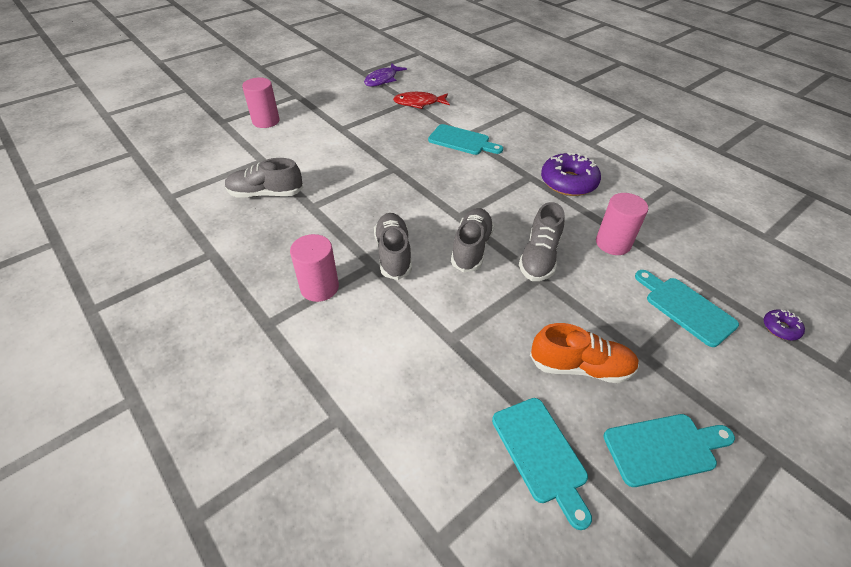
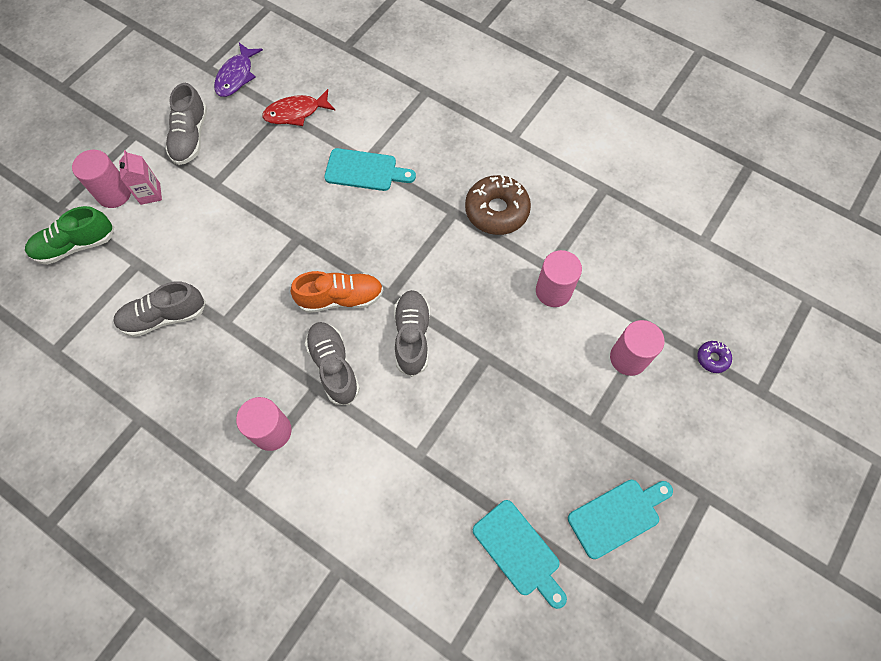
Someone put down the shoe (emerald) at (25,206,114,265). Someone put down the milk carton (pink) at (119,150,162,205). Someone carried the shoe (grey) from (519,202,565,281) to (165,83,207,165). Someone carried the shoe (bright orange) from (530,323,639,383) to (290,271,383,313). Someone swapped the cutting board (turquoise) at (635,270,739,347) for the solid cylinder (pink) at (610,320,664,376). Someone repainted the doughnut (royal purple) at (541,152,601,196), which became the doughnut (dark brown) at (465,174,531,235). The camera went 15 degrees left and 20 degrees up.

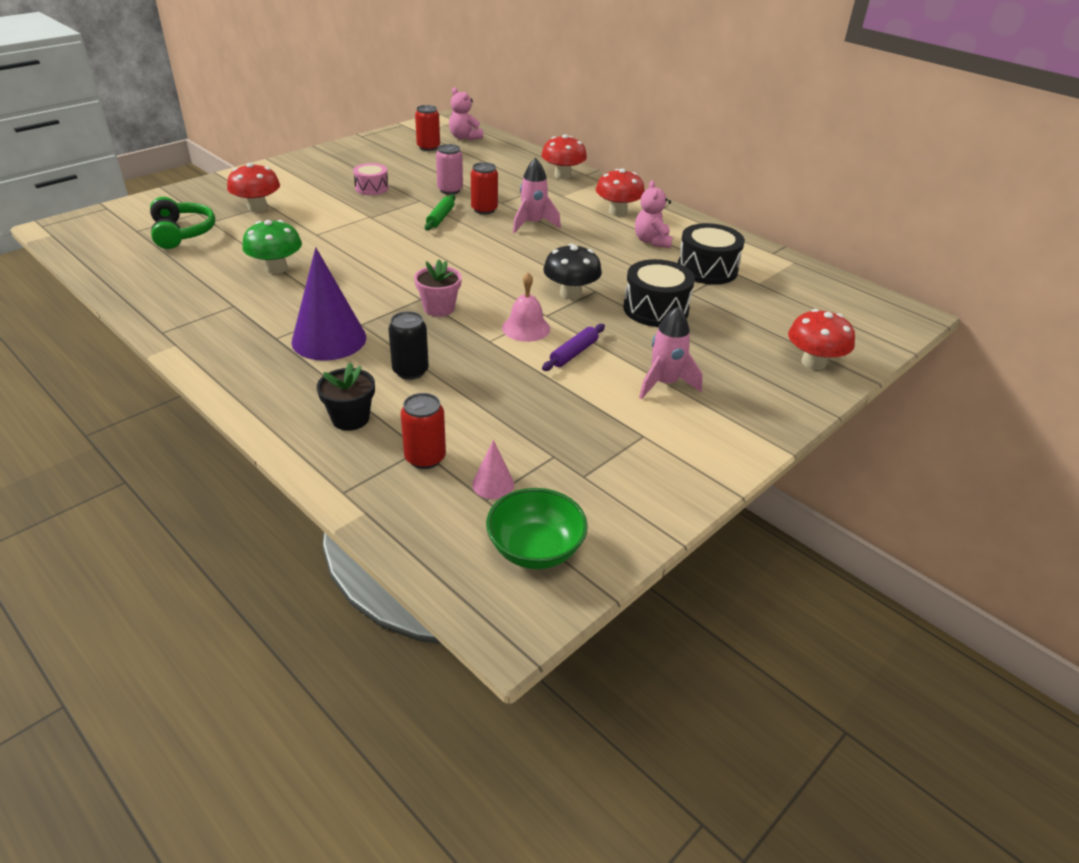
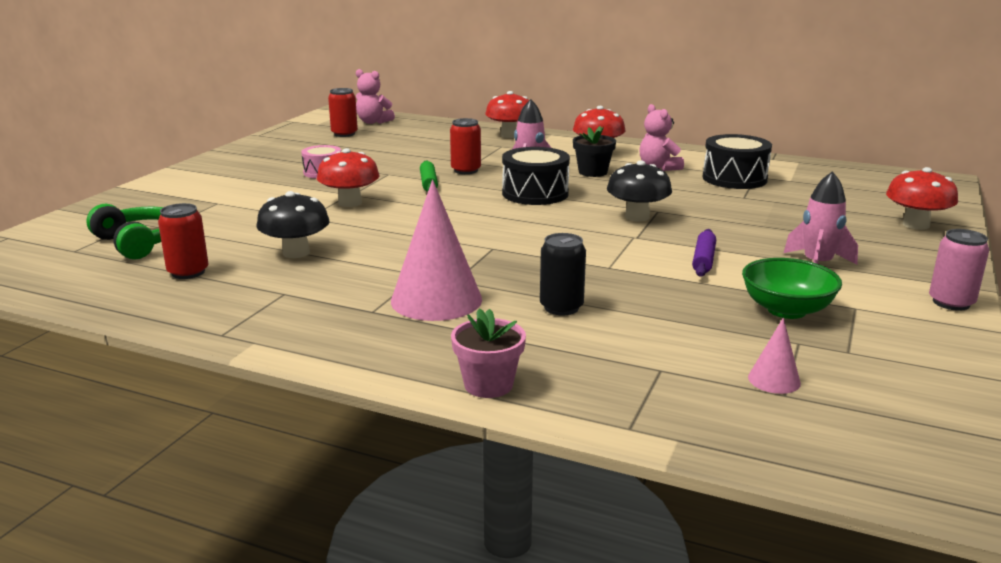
Someone took away the school bell (pink) at (502,272,550,342). Someone carried the fungus (red) from (227,163,280,212) to (317,148,379,207). Someone carried the flower pot (jet-black) from (317,362,375,431) to (573,126,616,177). Someone carried the soda can (red) from (400,393,446,469) to (158,203,209,279). Someone carried the flower pot (pink) from (414,259,462,317) to (451,308,526,398). Someone carried the soda can (pink) from (436,144,463,195) to (929,229,989,311). Someone carried the bowl (emerald) from (486,488,588,569) to (742,258,842,319). Someone carried the toy drum (jet-black) from (624,259,695,327) to (502,147,570,205). Someone repainted the fungus (emerald) at (242,220,302,274), which became the fungus (jet-black) at (256,191,330,258). Someone repainted the solid cone (royal purple) at (291,247,366,361), which became the solid cone (pink) at (391,180,482,321). The camera went 20 degrees left and 15 degrees down.

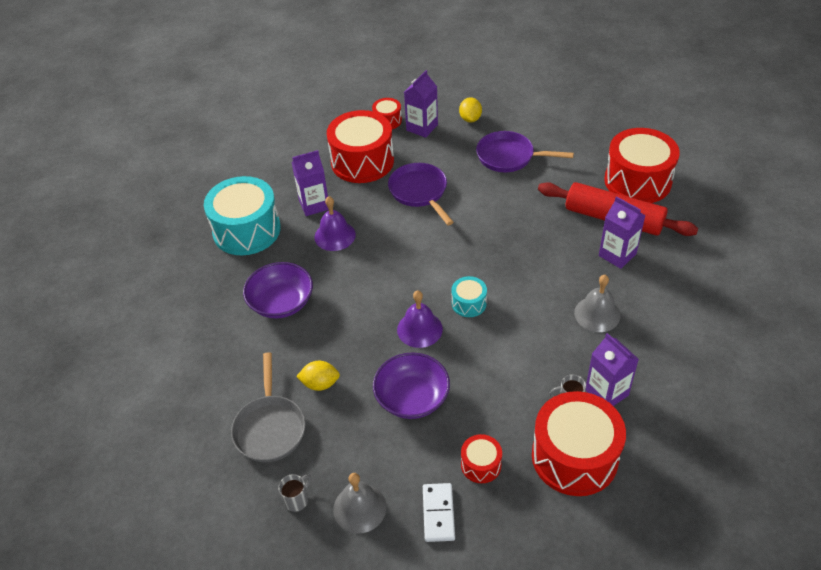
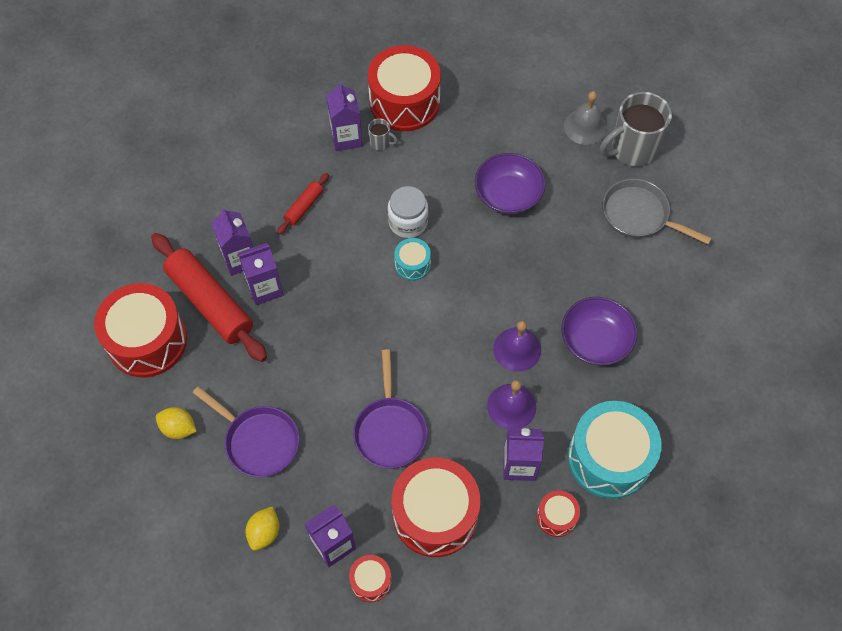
Someone took away the domino tile (snow-white) at (423,483,455,542). Someone put down the milk carton (royal purple) at (238,243,284,305). Someone put down the preserve jar (snow-white) at (388,186,428,238). Someone carried the lemon (golden) from (296,361,340,391) to (156,407,197,439). Someone carried the school bell (royal purple) from (397,290,443,348) to (493,321,541,372). Someone carried the toy drum (red) from (461,434,502,483) to (537,490,580,537). Someone swapped the school bell (grey) at (574,275,620,332) for the dough roller (red) at (277,173,329,235). Someone rotated the skillet (grey) at (231,352,306,462) by 75 degrees counterclockwise. Someone scaled the mug (grey) at (278,474,311,512) by 2.31. The camera went 160 degrees left and 15 degrees up.

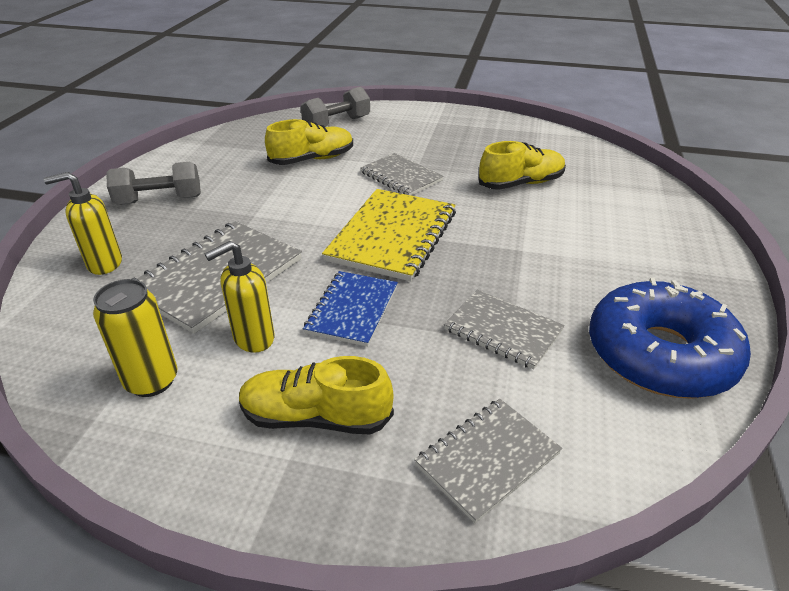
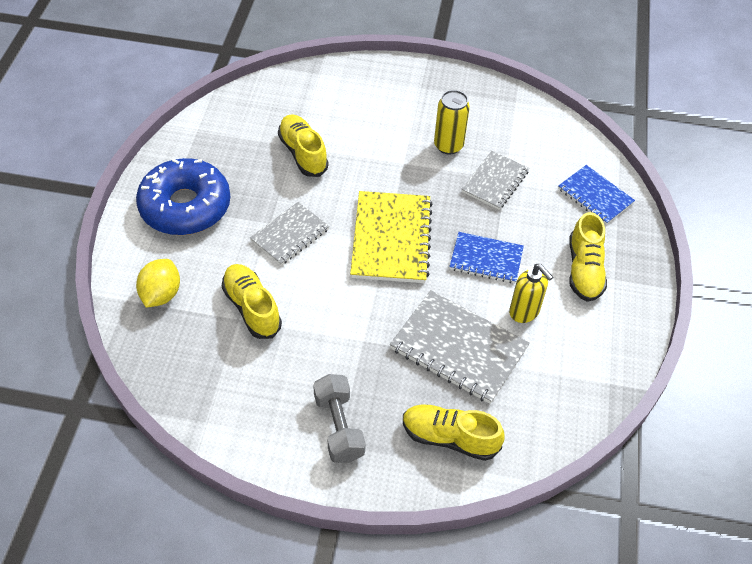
Someone carried the soda can (golden) from (93,279,178,397) to (434,90,470,155). Someone carried the doughnut (cobalt) from (589,277,751,399) to (136,158,231,235). Someone swapped the pump bottle (golden) at (44,172,122,275) for the shoe (golden) at (403,404,504,461). Someone swapped the free weight (grey) at (301,87,370,127) for the lemon (golden) at (136,259,180,308). Someone repainted the notebook (grey) at (414,399,562,523), which became the notebook (cobalt) at (558,165,635,225). Someone rotated the notebook (golden) at (322,189,456,281) by 75 degrees clockwise. The camera went 95 degrees left and 15 degrees up.

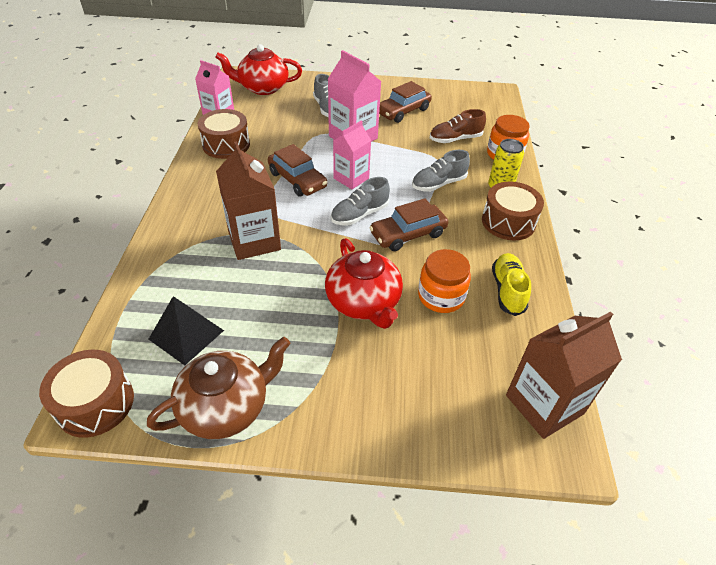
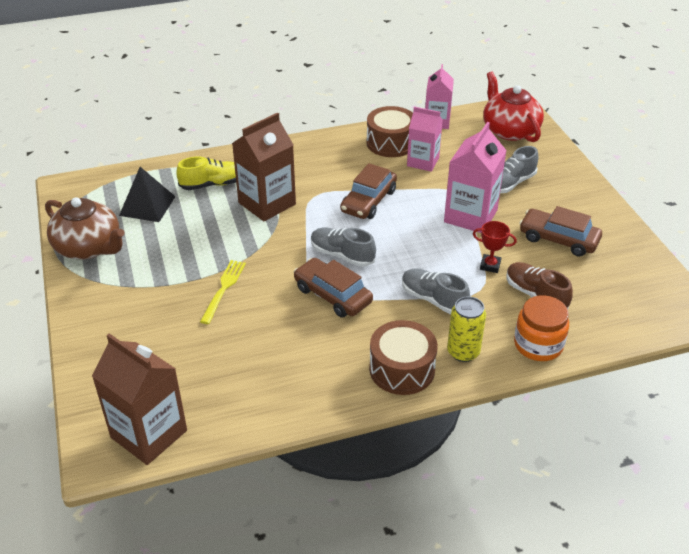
Someone took away the toy drum (dark brown) at (39,350,134,438). Someone took away the preserve jar (bright orange) at (418,249,471,313). Someone put down the prize cup (red) at (473,221,517,273). Someone carried the milk carton (pink) from (333,120,371,189) to (407,107,443,172). Someone carried the shoe (golden) from (492,253,531,316) to (176,157,236,190). Someone swapped the teapot (red) at (325,238,403,329) for the fork (golden) at (200,260,246,324). The camera went 70 degrees right and 5 degrees down.

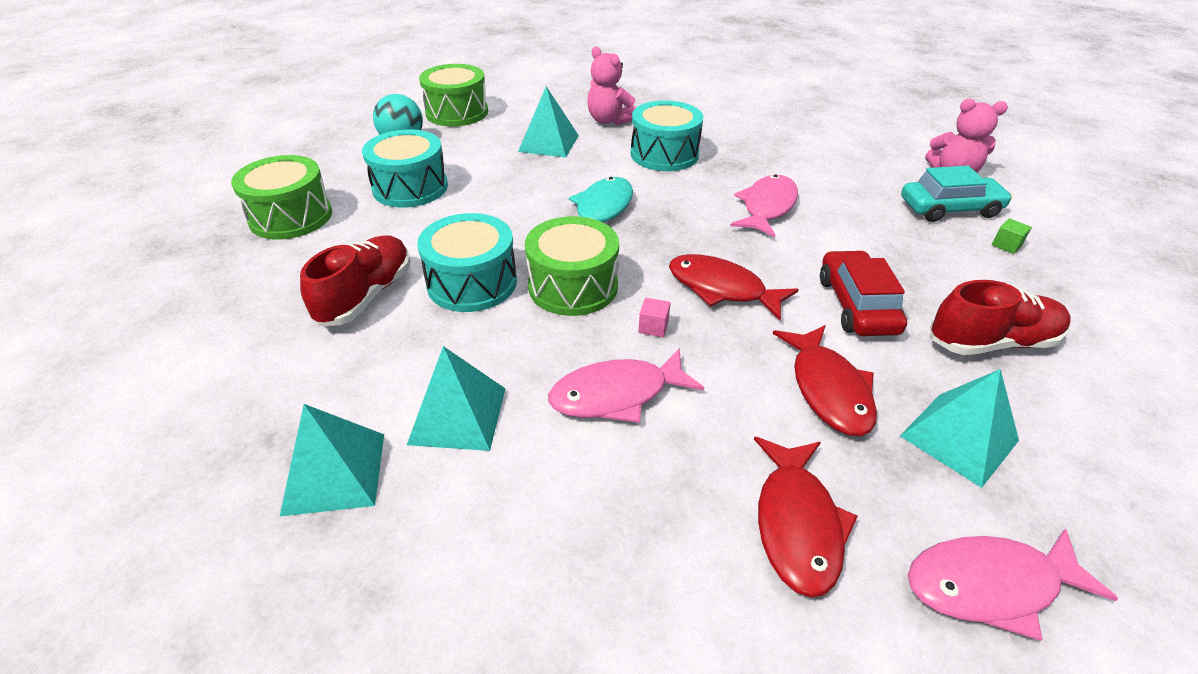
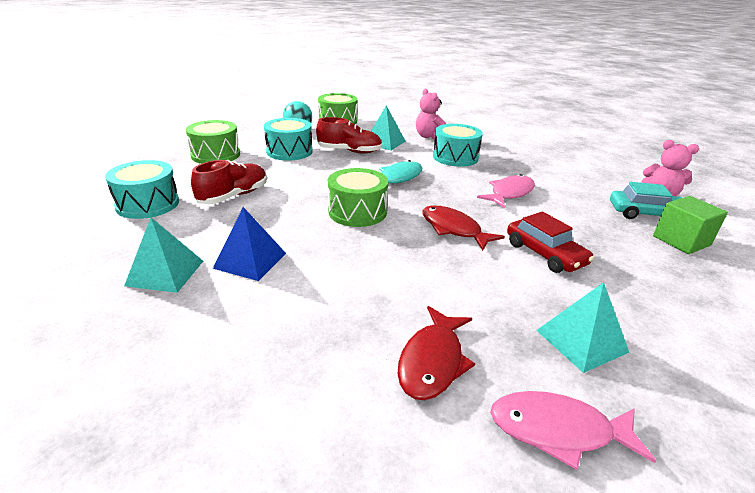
Someone took away the toy fish (pink) at (548,348,704,423). Someone took away the cube (pink) at (638,298,670,337). Someone took away the toy fish (red) at (772,325,877,436). Someone carried the toy drum (turquoise) from (417,213,517,312) to (105,160,179,219). Someone carried the shoe (red) from (930,280,1071,355) to (316,117,382,153). Someone repainted the pyramid (turquoise) at (407,346,506,451), which became the pyramid (cobalt) at (213,207,286,281). Someone rotated the toy car (red) at (820,250,907,336) by 135 degrees clockwise. Someone scaled the cube (emerald) at (992,218,1032,254) by 2.31. The camera went 15 degrees right and 10 degrees down.

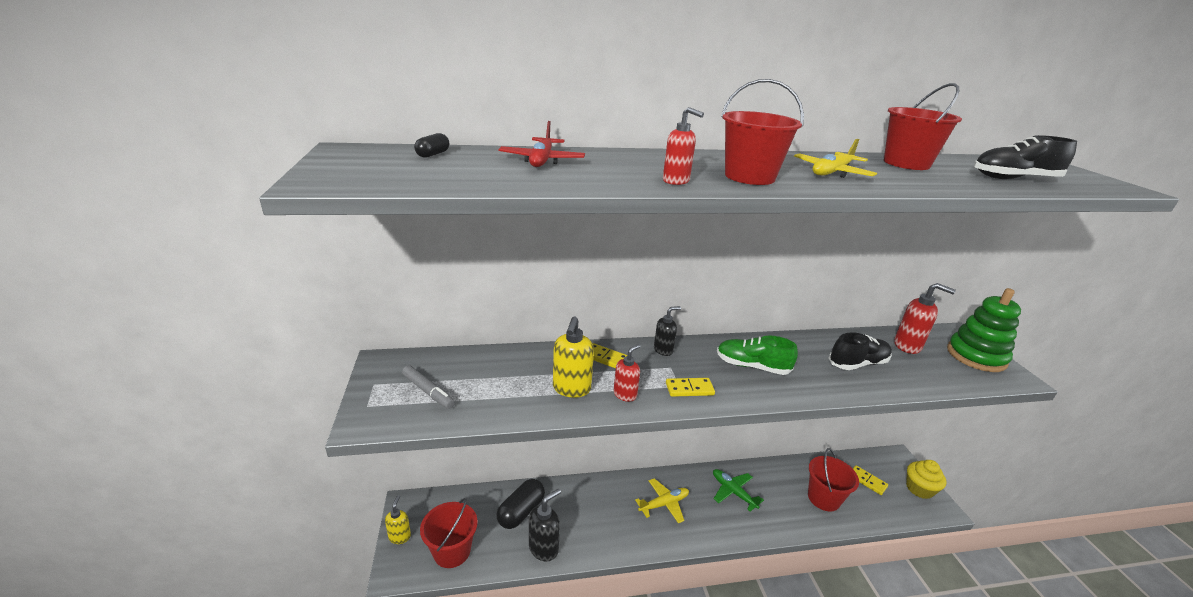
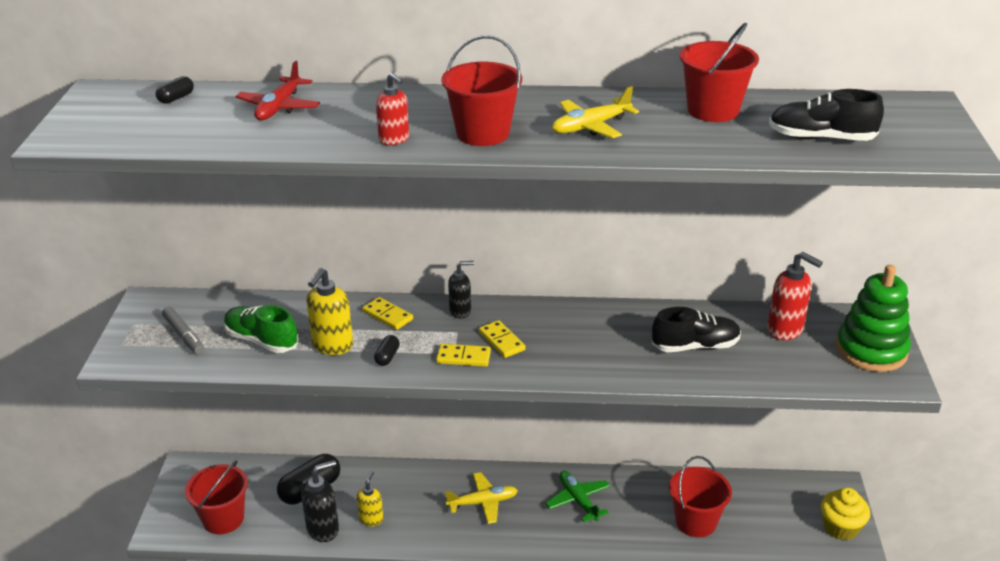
Someone carried the pump bottle (golden) from (385,495,411,544) to (357,471,384,526). Someone carried the shoe (emerald) from (717,335,798,375) to (224,305,299,353). Someone carried the domino tile (golden) from (853,465,888,495) to (478,320,526,358). Someone swapped the pump bottle (red) at (614,344,640,402) for the capsule (jet-black) at (374,335,400,366). The camera went 15 degrees right and 5 degrees up.

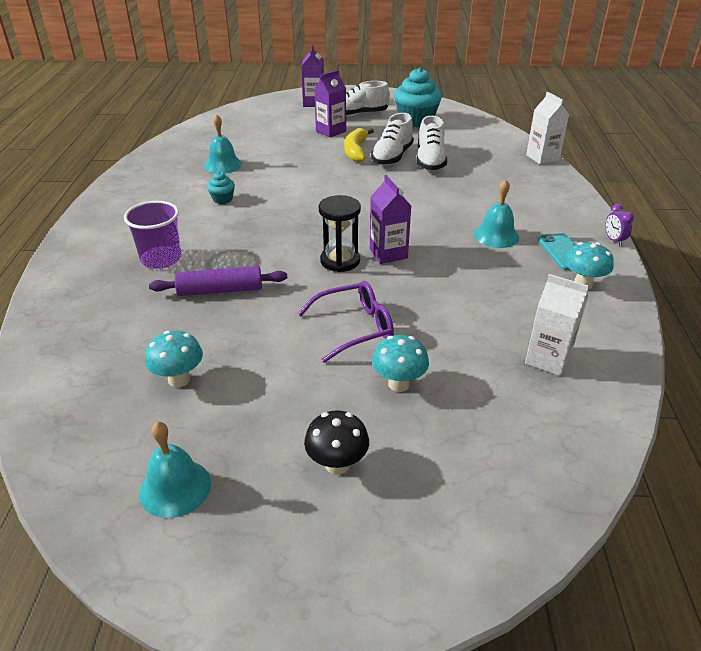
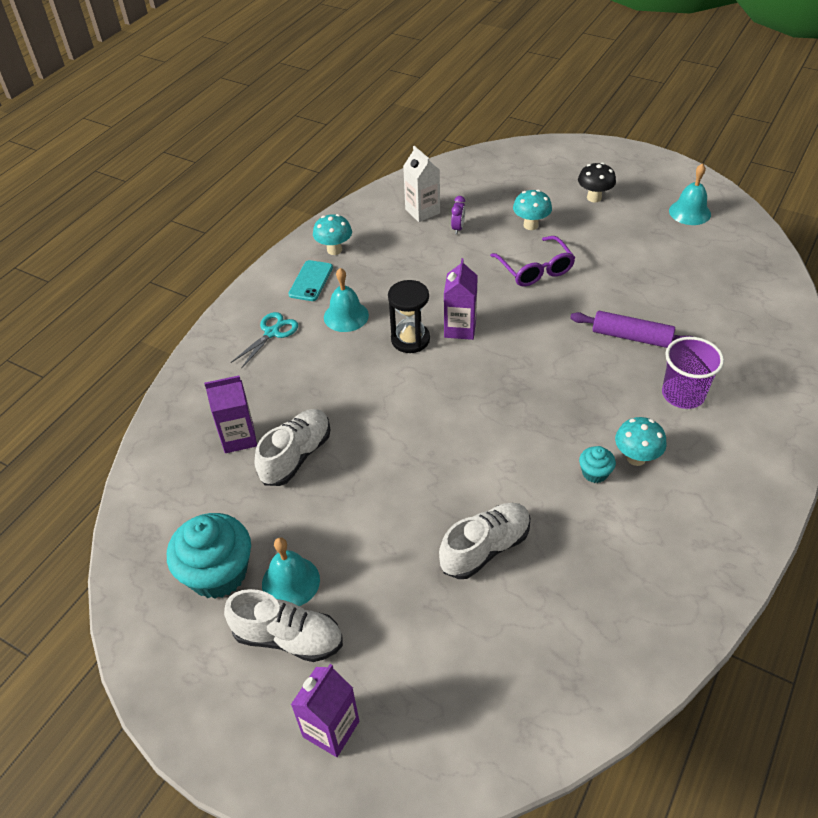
Someone took away the toy banana (golden) at (345,128,374,162). Someone took away the milk carton (snow-white) at (526,92,569,164). Someone put down the pair of scissors (turquoise) at (231,312,298,369). Someone carried the fungus (turquoise) from (145,331,203,387) to (615,417,667,466). Someone carried the school bell (turquoise) from (204,114,242,173) to (262,537,320,606). Someone carried the milk carton (royal purple) from (314,70,346,137) to (204,376,257,453). Someone carried the hourglass (jet-black) from (319,195,361,272) to (388,280,430,353). Someone carried the shoe (snow-white) from (371,113,414,165) to (439,503,530,579). Someone carried the clock (royal purple) from (605,204,634,246) to (451,196,465,234). Someone rotated the eyeglasses (royal purple) at (298,281,394,363) by 120 degrees counterclockwise. The camera went 150 degrees left and 10 degrees up.

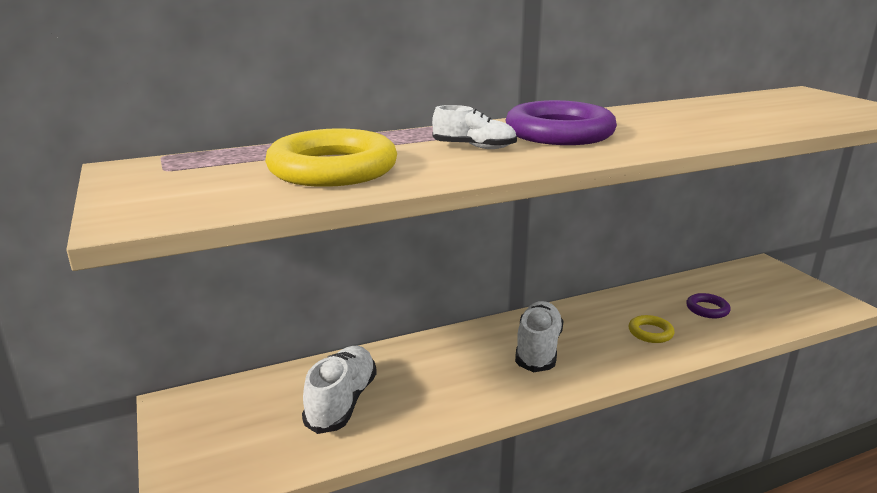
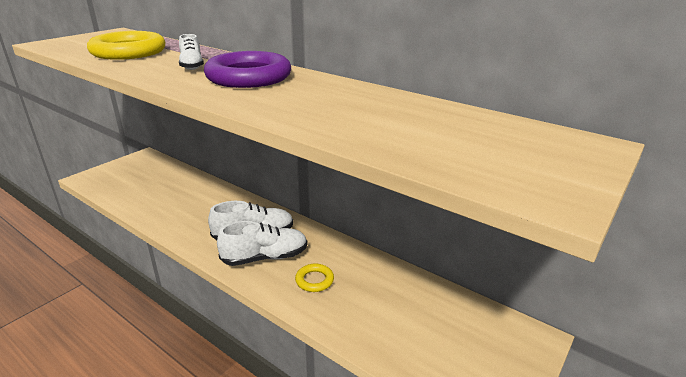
Someone took away the hoop (royal purple) at (686,293,731,318). Someone carried the shoe (snow-white) from (302,346,377,434) to (217,221,308,266). The camera went 60 degrees right and 5 degrees up.

